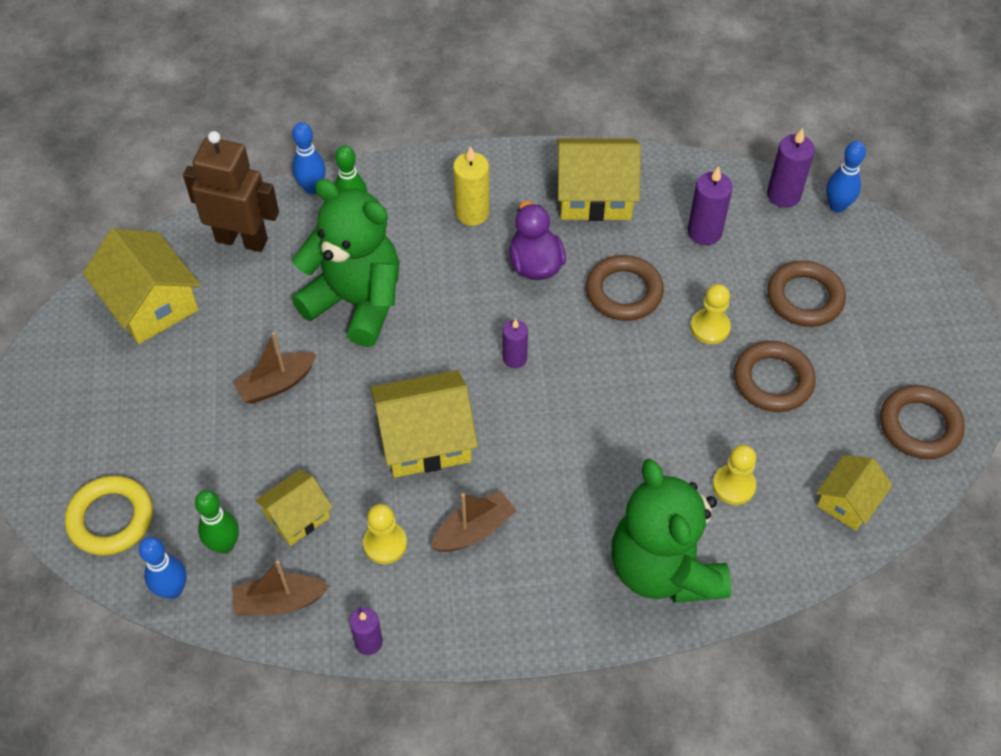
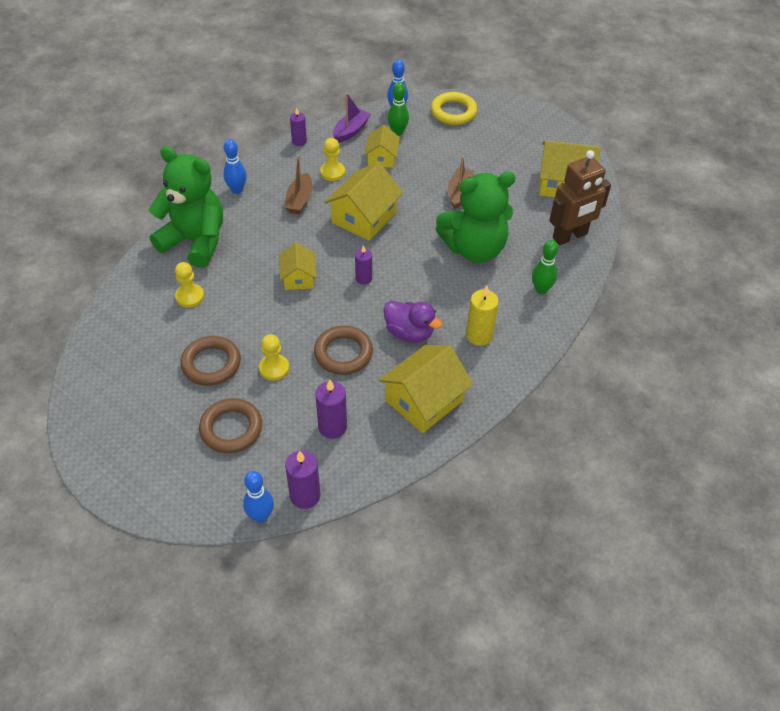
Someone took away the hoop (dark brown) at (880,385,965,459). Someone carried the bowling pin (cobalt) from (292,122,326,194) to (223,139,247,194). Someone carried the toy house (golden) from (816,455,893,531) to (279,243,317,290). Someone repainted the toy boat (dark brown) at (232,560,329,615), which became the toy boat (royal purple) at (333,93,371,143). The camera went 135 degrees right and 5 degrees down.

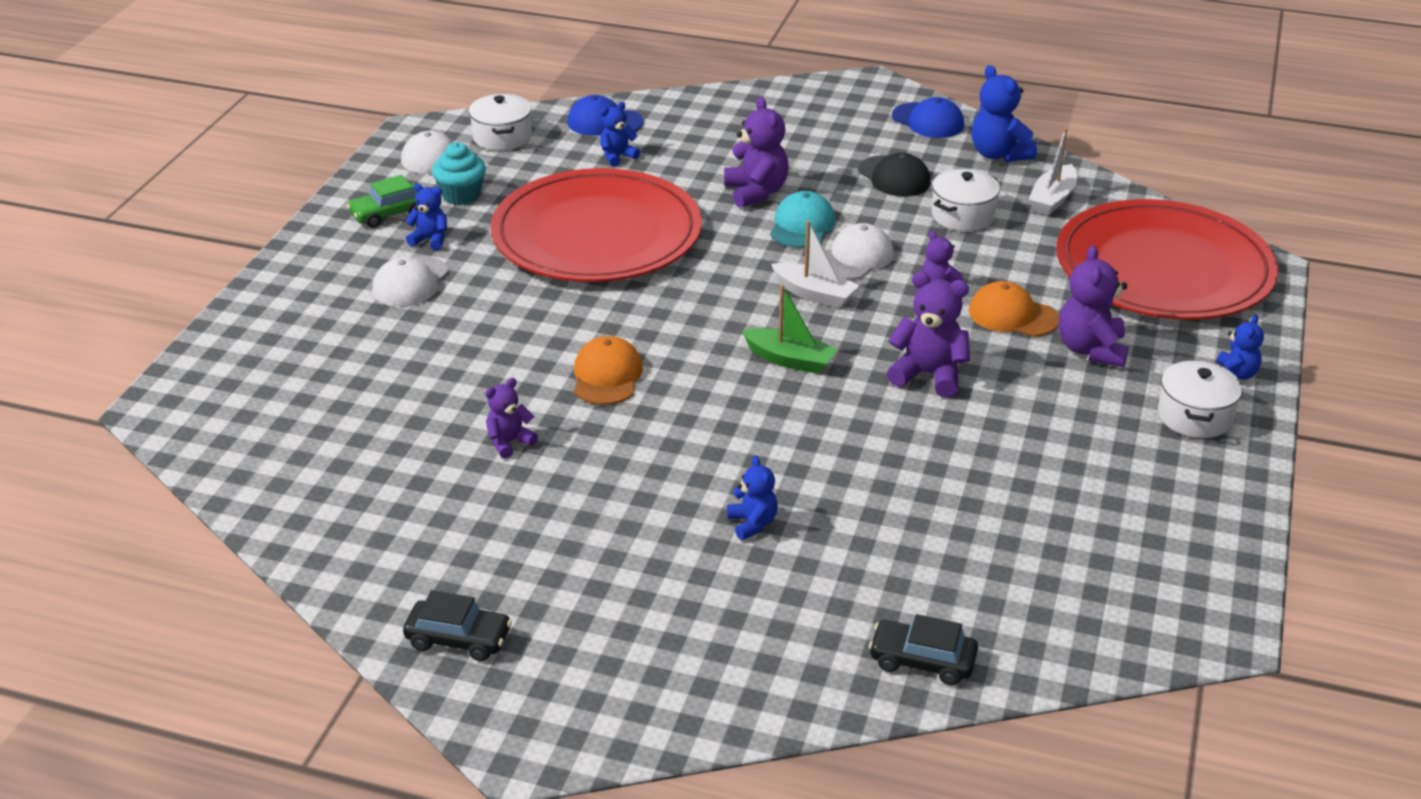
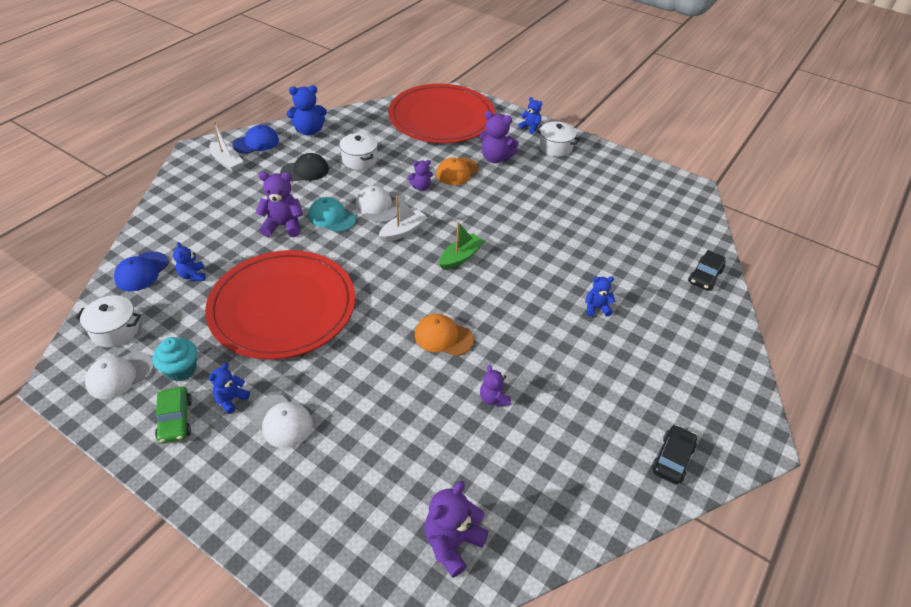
Someone carried the stuffed bear (royal purple) from (887,272,970,398) to (424,481,489,578). Someone carried the toy boat (snow-white) from (1029,128,1077,215) to (209,121,244,172). The camera went 75 degrees left and 10 degrees up.

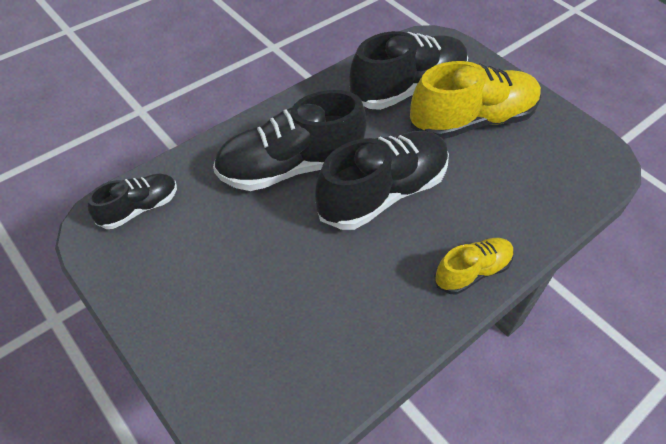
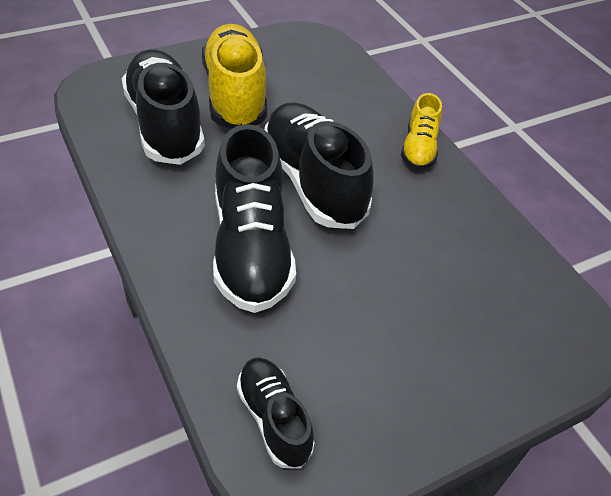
Someone rotated the shoe (golden) at (434,238,514,295) by 150 degrees counterclockwise. The camera went 80 degrees left and 5 degrees down.

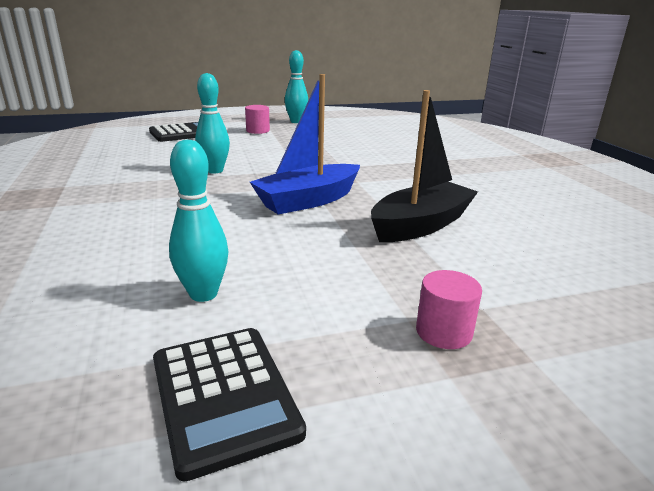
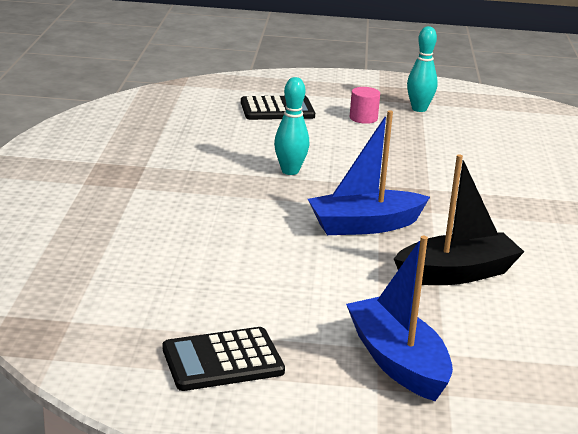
Someone took away the bowling pin (turquoise) at (169,140,228,302). Someone swapped the solid cylinder (pink) at (416,270,482,349) for the toy boat (cobalt) at (346,236,453,401). Someone rotated the calculator (jet-black) at (153,328,306,482) by 75 degrees clockwise. The camera went 20 degrees right and 0 degrees up.

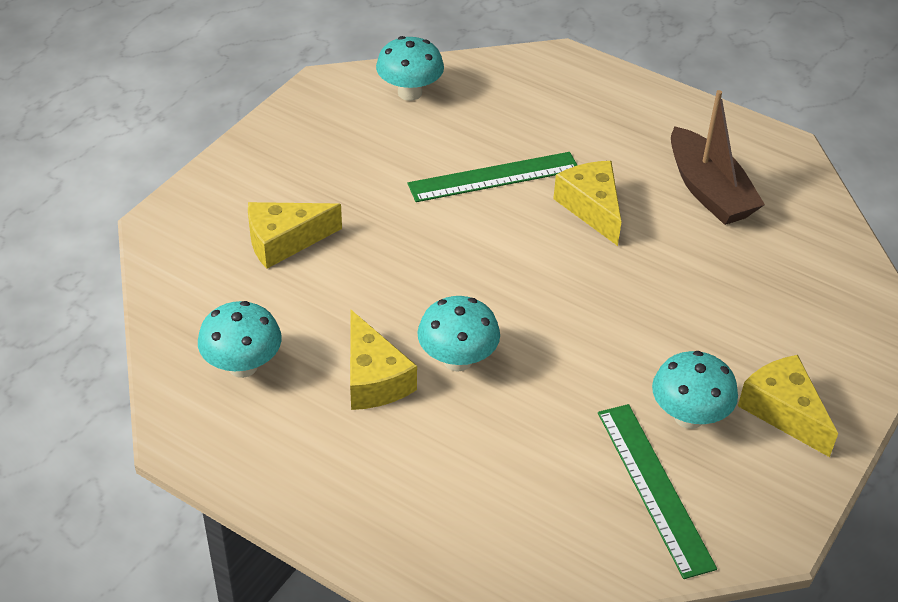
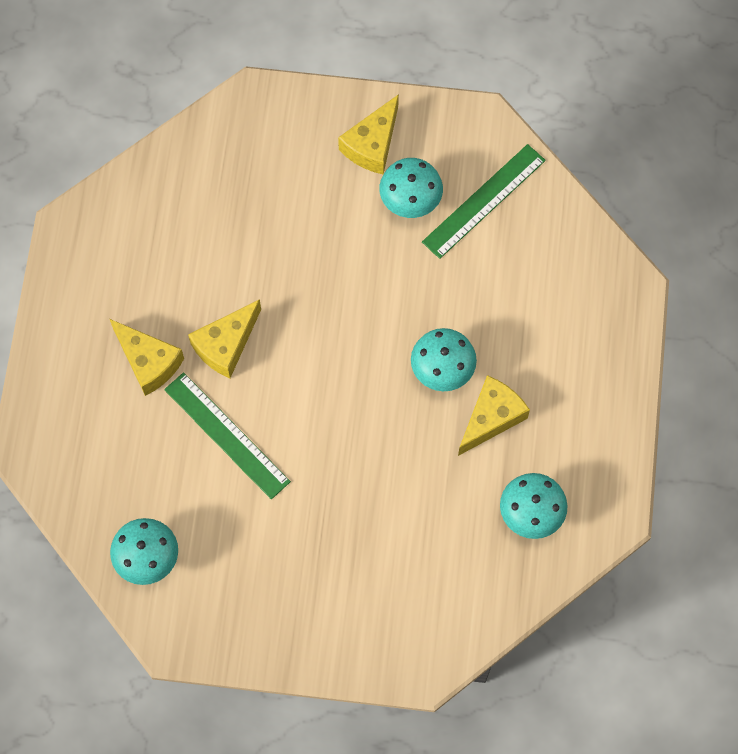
Someone took away the toy boat (dark brown) at (671,90,765,225). Someone carried the piece of cheese (golden) from (248,202,342,269) to (110,319,184,396). The camera went 115 degrees left and 25 degrees up.

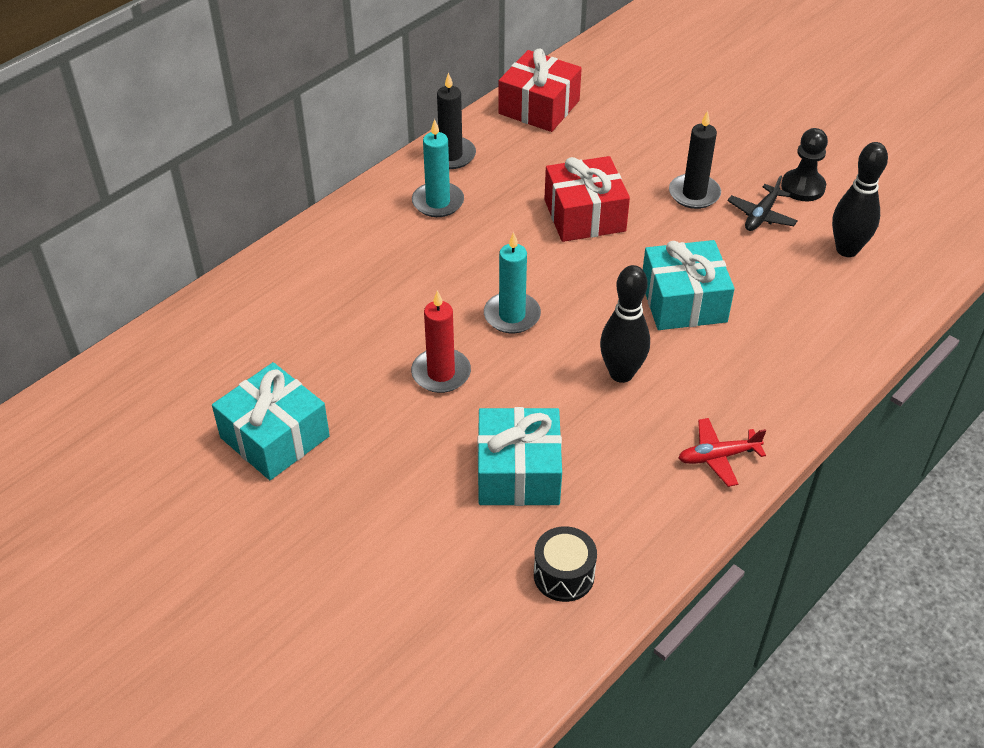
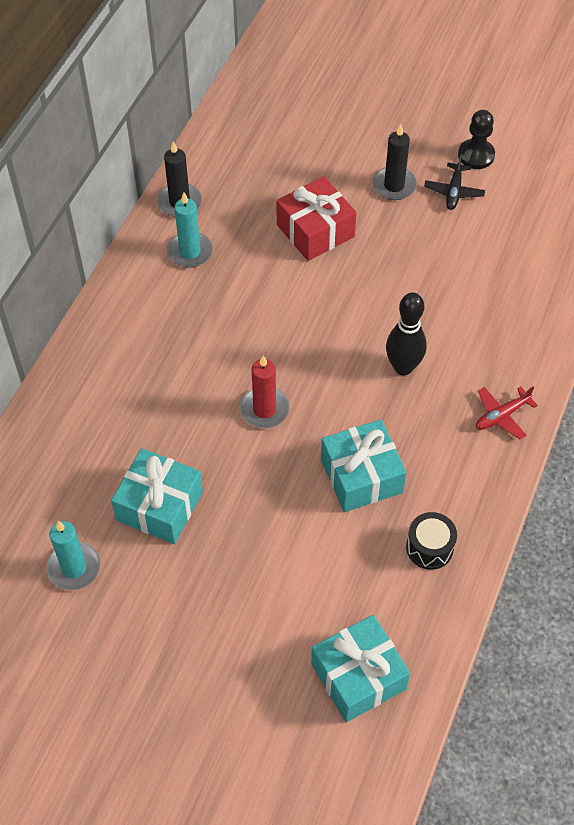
Someone took away the gift (red) at (498,48,582,132). Someone took away the bowling pin (jet-black) at (832,142,888,257). Someone carried the candle (turquoise) from (484,232,541,333) to (47,521,100,591). Someone carried the gift (turquoise) from (643,240,735,330) to (311,615,410,722). The camera went 20 degrees left and 10 degrees up.

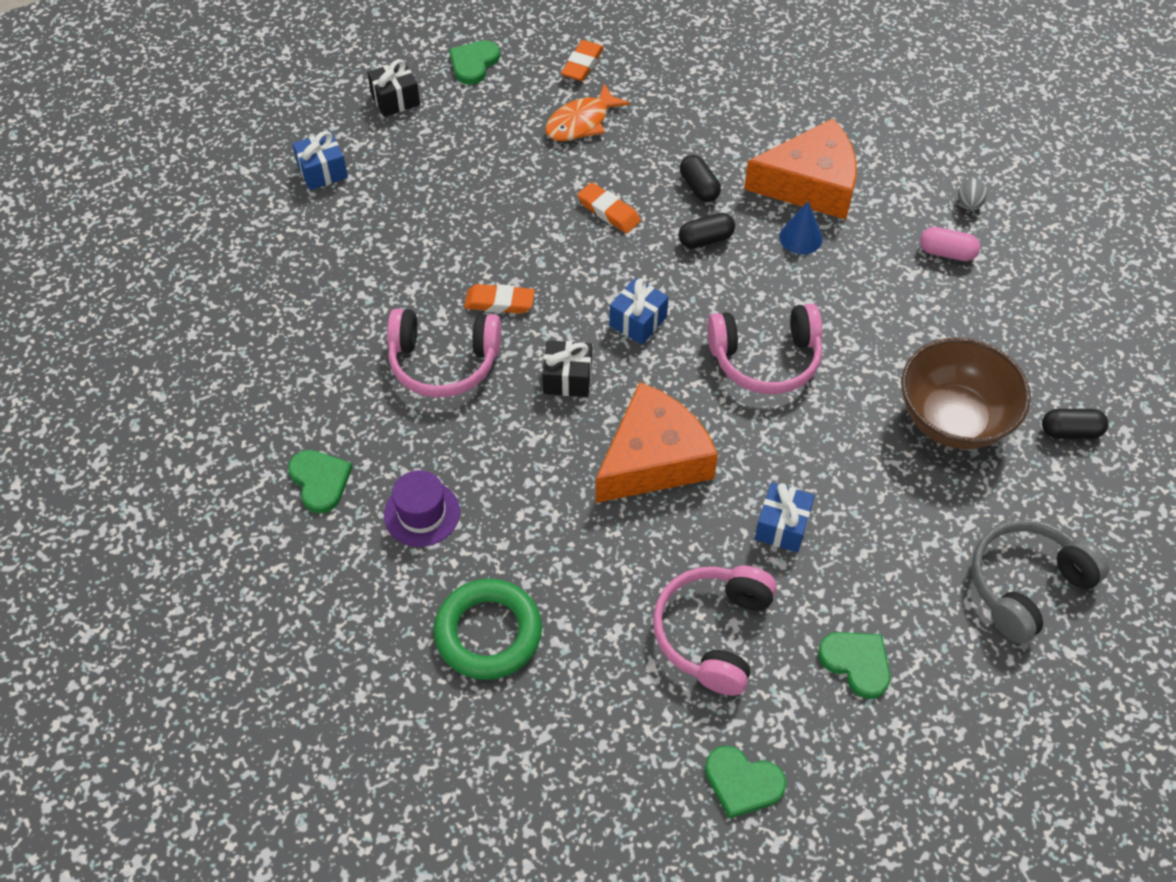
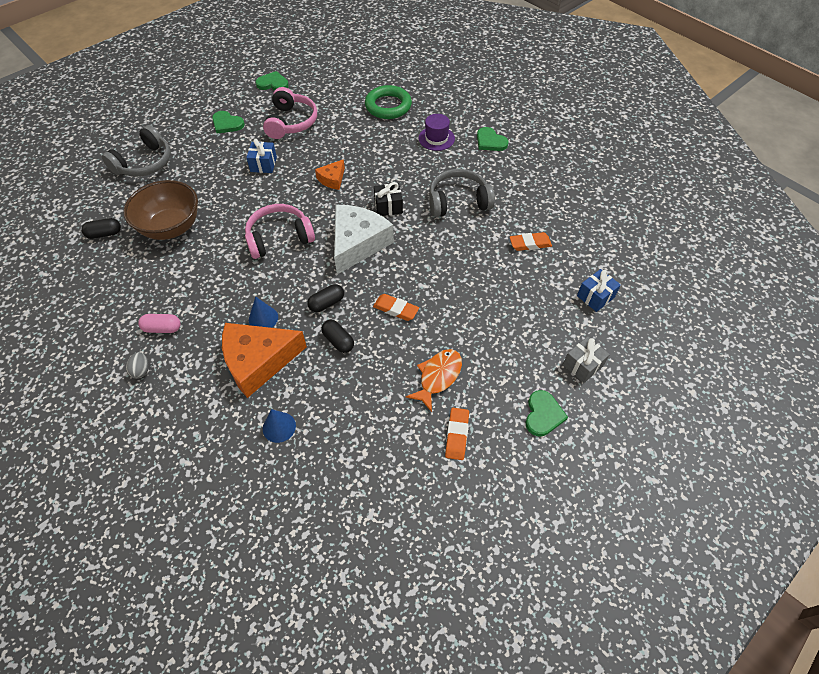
Someone put down the solid cone (cobalt) at (263,409,296,443). Someone carried the pencil eraser (bright orange) from (464,284,535,314) to (510,232,552,251). Someone swapped the gift (cobalt) at (609,278,669,345) for the piece of cheese (snow-white) at (334,205,394,275). Someone repainted the gift (jet-black) at (367,59,420,117), which became the gift (grey) at (563,336,610,383). Someone repainted the headset (pink) at (387,308,501,397), which became the headset (grey) at (429,169,495,217). Someone scaled the piece of cheese (bright orange) at (596,382,718,503) by 0.50. The camera went 165 degrees right and 0 degrees up.

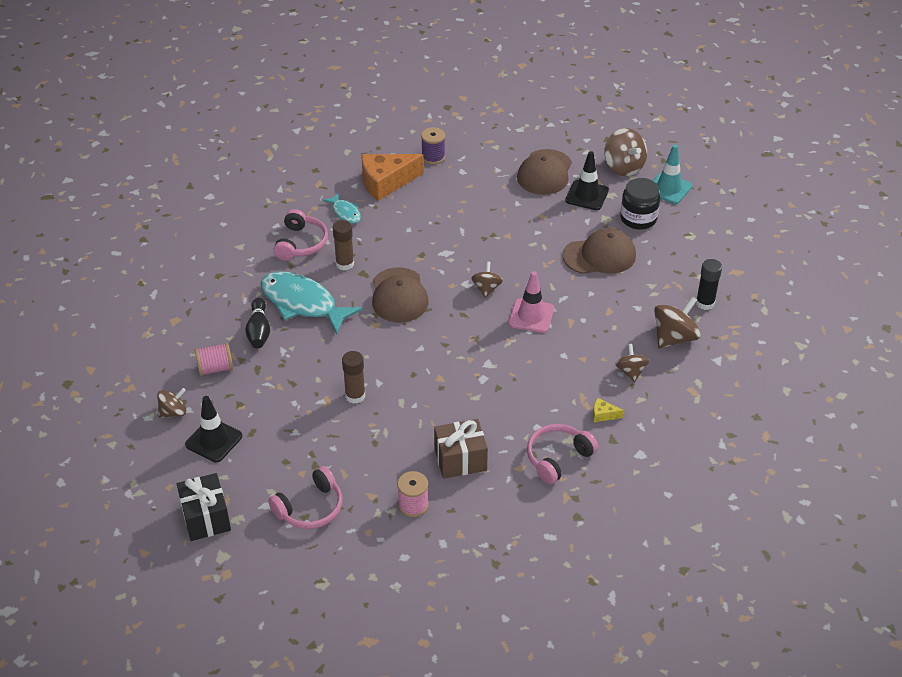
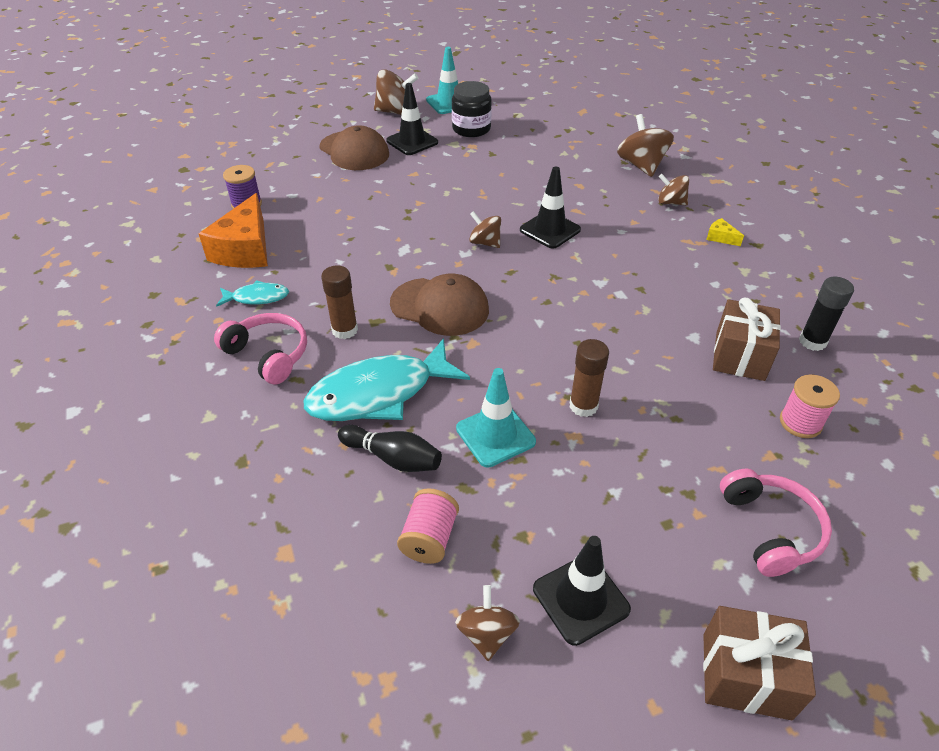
Someone took away the headset (pink) at (527,424,598,484). Someone took away the peaked cap (dark brown) at (562,228,636,274). Someone put down the traffic cone (turquoise) at (456,368,536,467). Someone carried the glue (jet-black) from (696,259,722,310) to (799,277,854,351). Someone repainted the gift (jet-black) at (177,473,231,541), which became the gift (dark brown) at (703,606,816,720). Someone repainted the traffic cone (pink) at (509,271,554,333), which became the traffic cone (jet-black) at (520,167,581,249). Someone rotated the piece of cheese (golden) at (593,398,624,422) by 90 degrees clockwise. The camera went 60 degrees left and 0 degrees up.

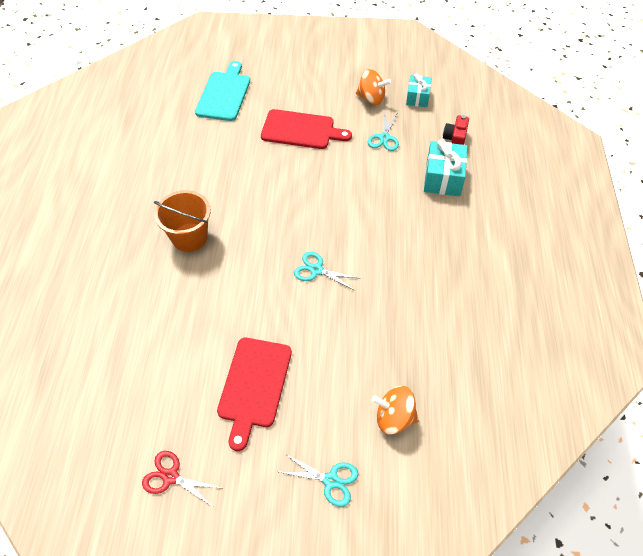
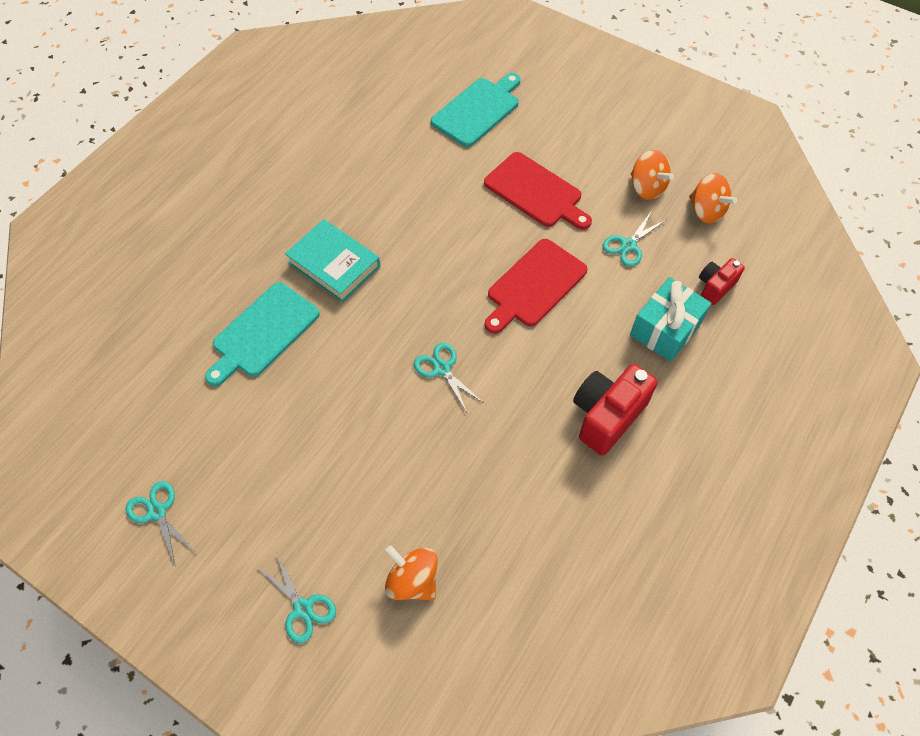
Someone put down the cutting board (turquoise) at (205,282,320,386). Someone put down the photo camera (red) at (573,364,658,455). Someone carried the cutting board (red) from (217,338,292,451) to (484,239,588,334). Someone swapped the bucket (bright orange) at (154,190,211,252) for the book (turquoise) at (285,219,380,303). Someone swapped the gift (turquoise) at (406,73,432,107) for the toy top (bright orange) at (689,173,737,224). Someone repainted the pair of scissors (red) at (142,451,221,506), which became the pair of scissors (turquoise) at (126,481,195,565). The camera went 30 degrees right and 5 degrees up.

